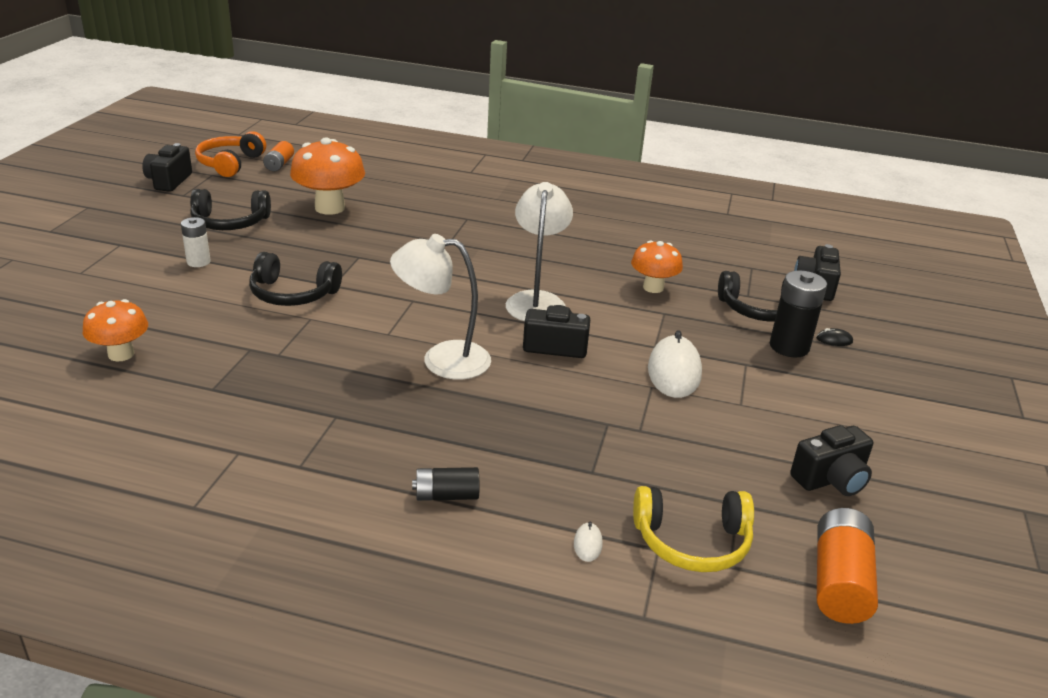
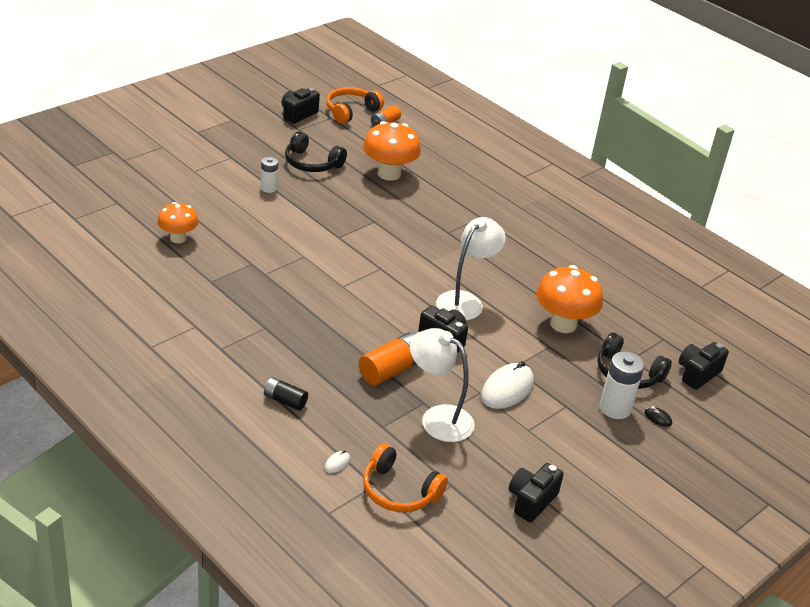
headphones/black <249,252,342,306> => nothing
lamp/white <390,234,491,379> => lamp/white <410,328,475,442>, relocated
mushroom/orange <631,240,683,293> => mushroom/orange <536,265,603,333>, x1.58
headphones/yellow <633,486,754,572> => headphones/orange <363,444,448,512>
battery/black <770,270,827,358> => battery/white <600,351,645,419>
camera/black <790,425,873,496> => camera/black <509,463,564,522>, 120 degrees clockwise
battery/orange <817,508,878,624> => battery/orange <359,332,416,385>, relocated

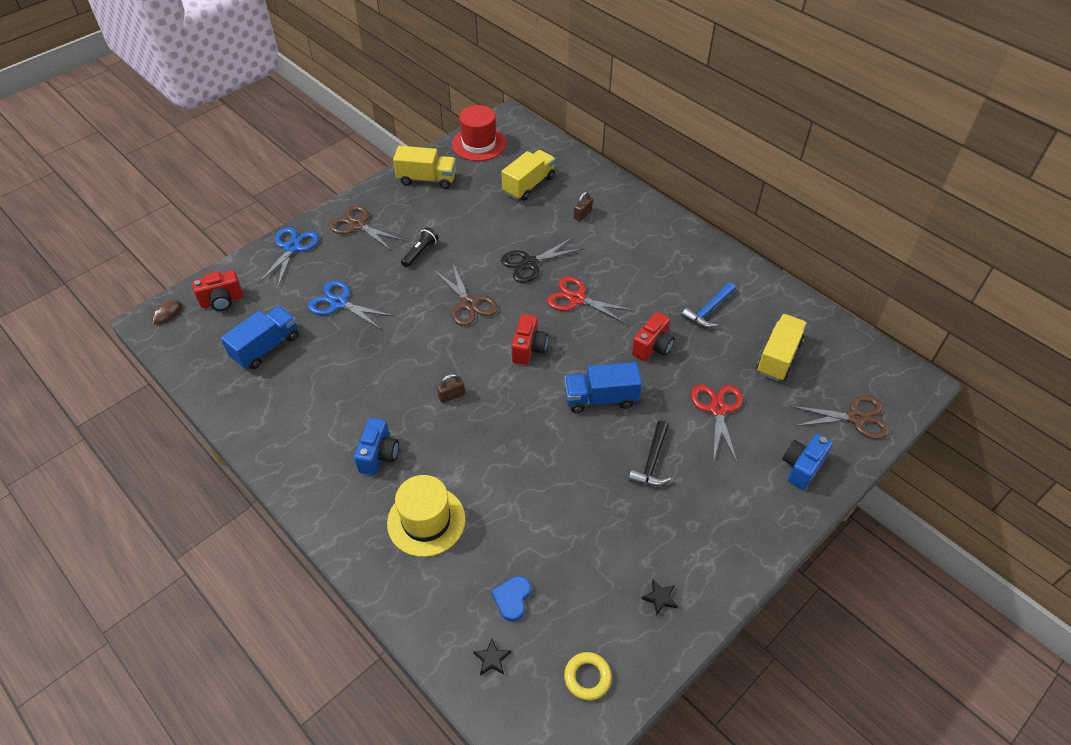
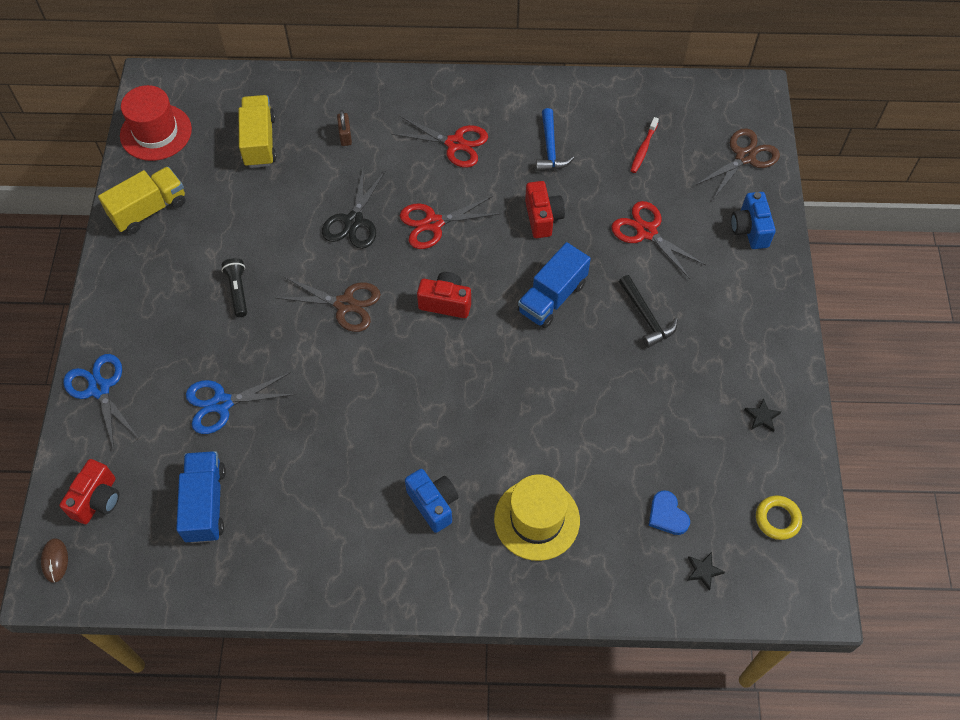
scissors/brown <329,205,405,251> => nothing
padlock/brown <437,374,465,403> => nothing
camera/red <511,314,548,365> => camera/red <417,272,471,318>, 45 degrees counterclockwise
truck/yellow <756,314,807,381> => toothbrush/red <630,117,659,173>
nothing => scissors/red <391,116,488,168>

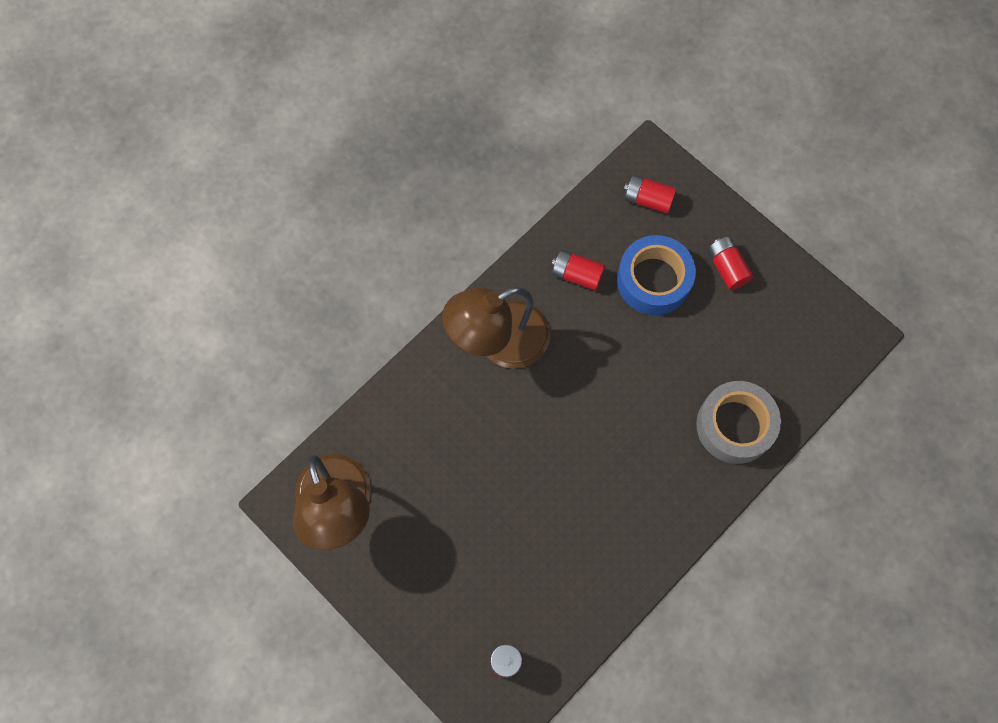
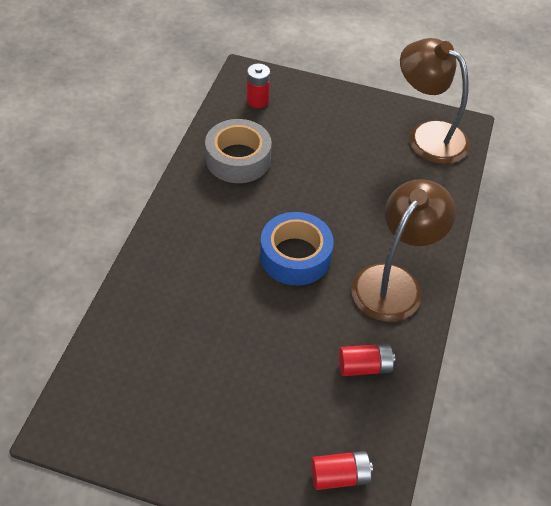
tape/blue <617,235,696,315> => tape/blue <260,212,334,285>, relocated
tape/grey <696,381,781,464> => tape/grey <205,119,272,183>, relocated
battery/red <707,236,753,290> => nothing

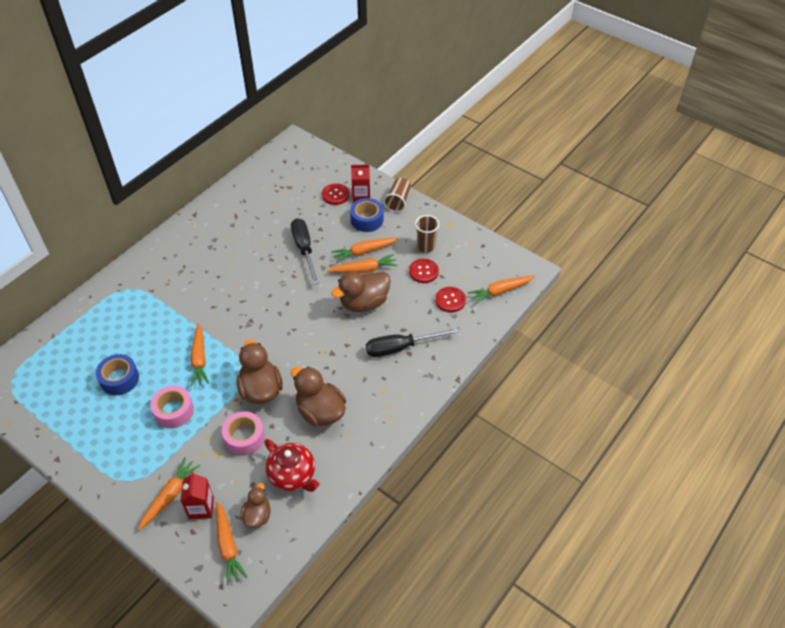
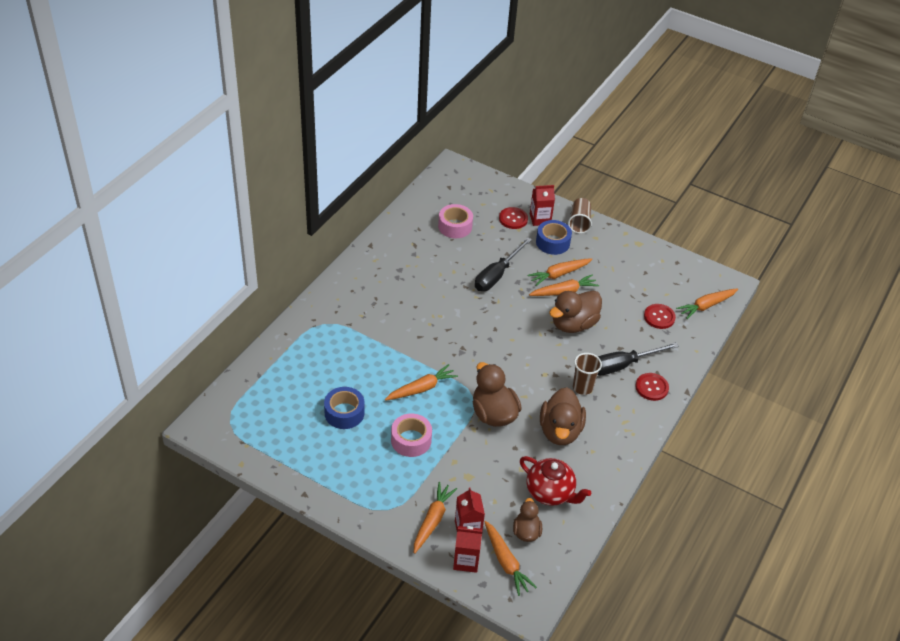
carrot/orange <191,323,209,386> => carrot/orange <385,364,458,401>, 105 degrees counterclockwise
tape/pink <222,411,265,456> => tape/pink <438,204,473,238>, relocated
screwdriver/black <291,218,319,285> => screwdriver/black <475,237,532,291>, 120 degrees counterclockwise
duck/brown <291,367,346,426> => duck/brown <540,387,586,445>, 120 degrees counterclockwise
button/red <409,259,439,283> => button/red <635,373,669,401>, relocated
cup/brown <415,215,439,253> => cup/brown <573,353,602,395>, relocated
nothing => carton/red <453,526,482,573>

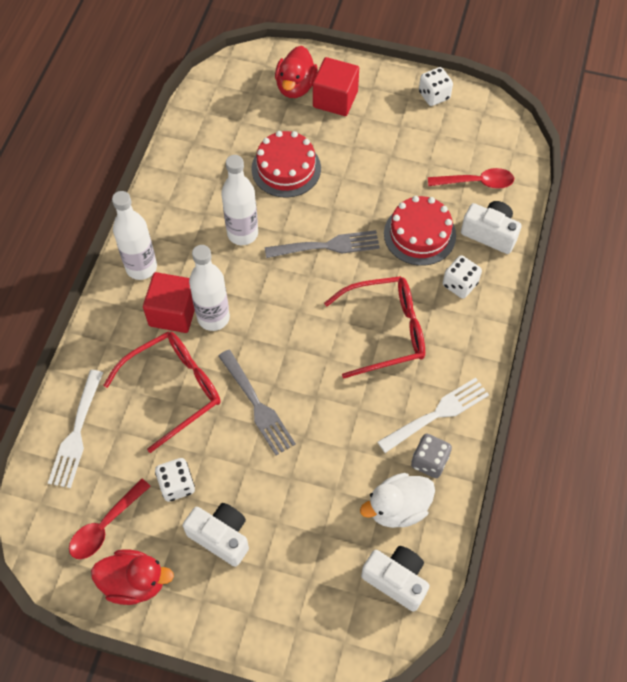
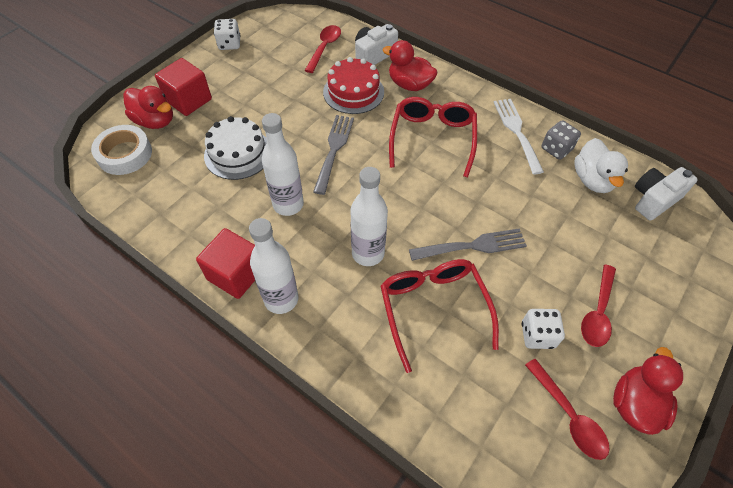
fork/white <48,370,103,488> => nothing
cube/red <143,272,195,333> => cube/red <196,228,255,299>, relocated
camera/white <183,503,249,567> => spoon/red <581,265,616,347>
cake/red <251,131,321,198> => cake/white <204,116,267,180>
dice/white <443,255,482,299> => duck/red <383,40,438,91>
nothing => tape/white <91,125,152,175>

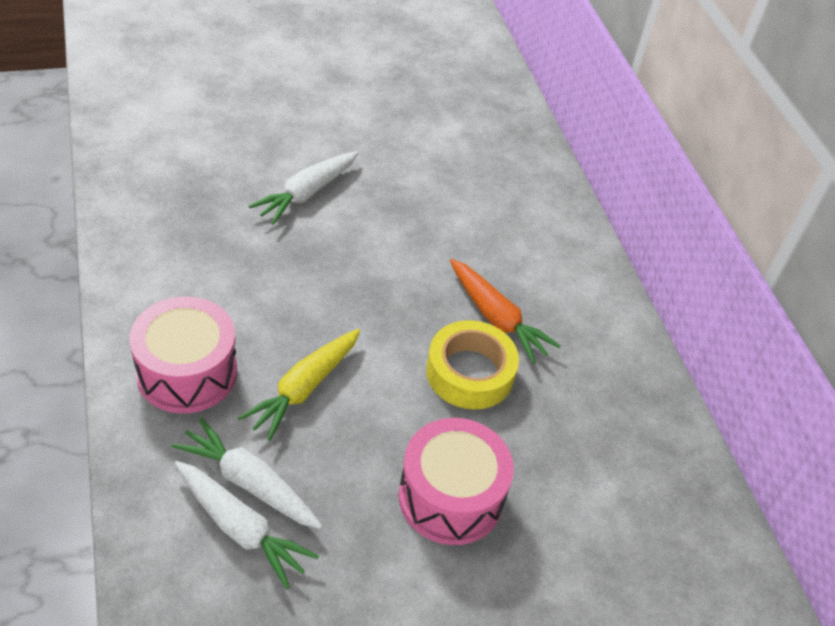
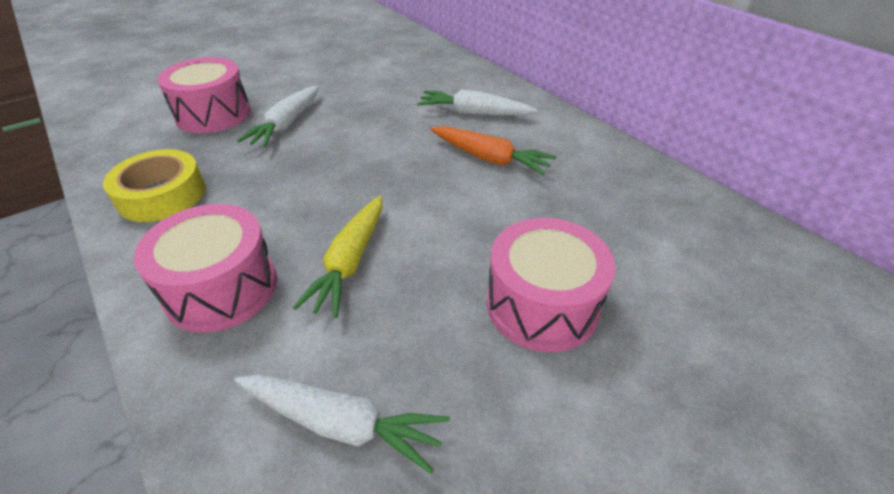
carrot/white <172,418,322,529> => carrot/white <417,89,537,116>, relocated
tape/yellow <426,320,519,410> => tape/yellow <103,149,205,222>, relocated
nothing => drum/pink <158,57,251,133>

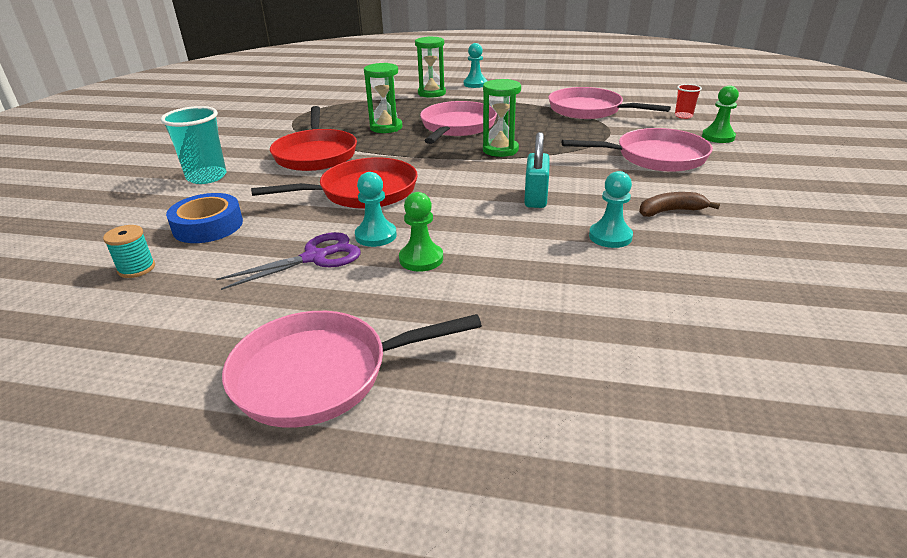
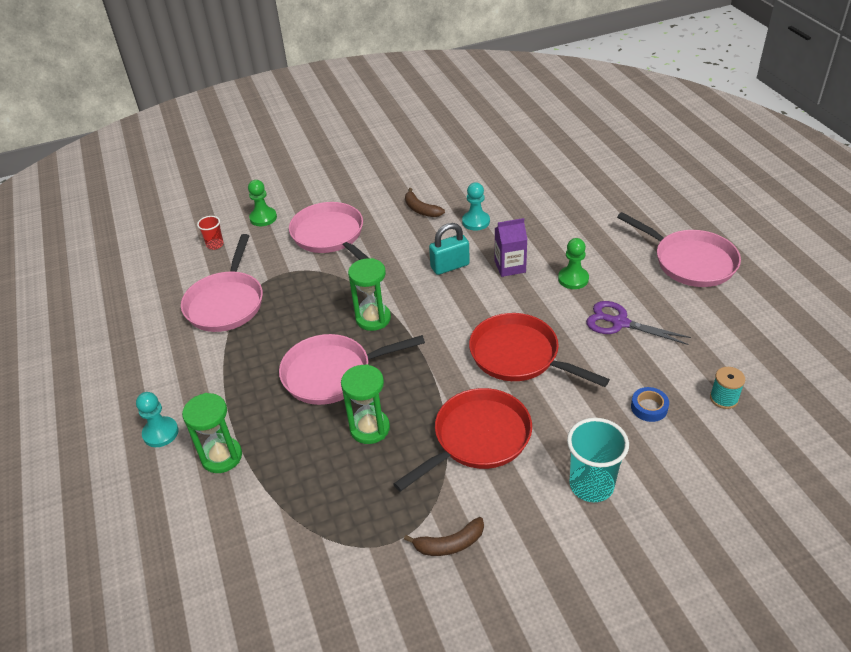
tape/blue <166,193,243,243> => tape/blue <631,387,669,422>, x0.60
pawn/turquoise <355,172,397,247> => nothing
nothing => banana/brown <404,517,484,556>
nothing => carton/purple <495,218,528,277>

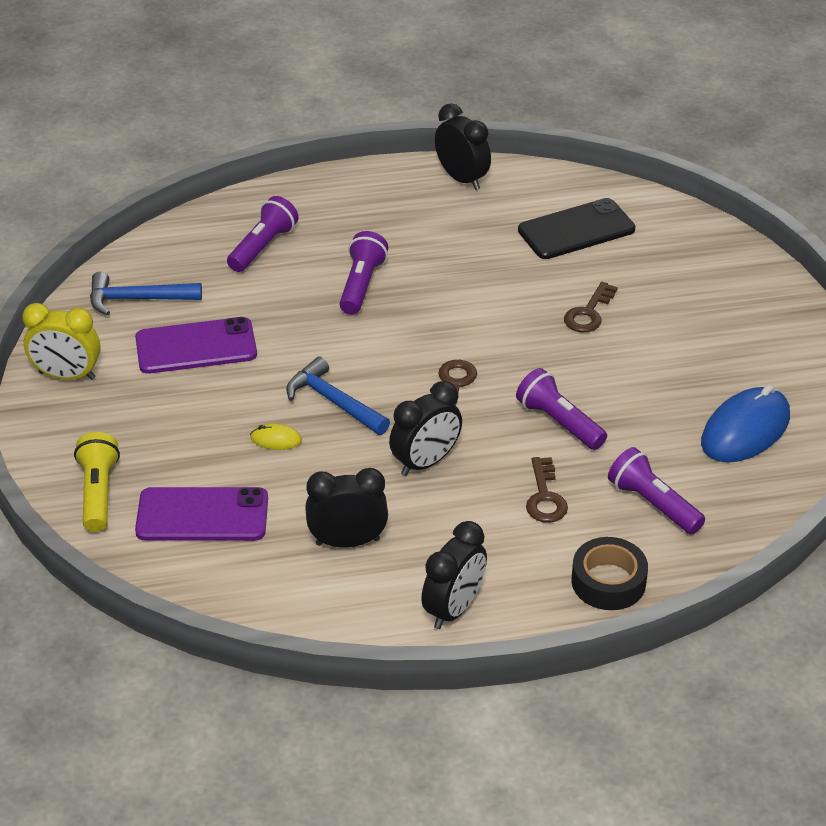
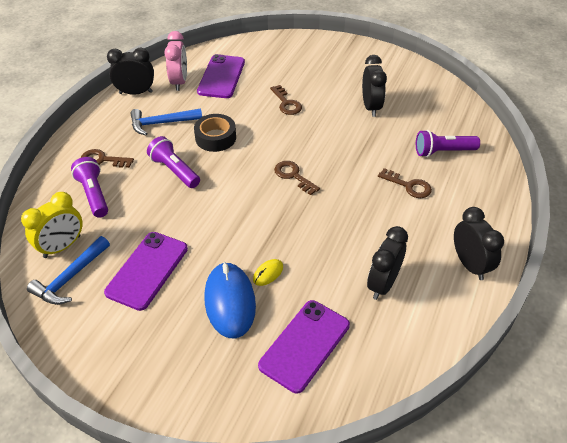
clock/yellow <22,303,101,380> => clock/yellow <21,192,83,258>, relocated
flashlight/yellow <74,432,120,532> => nothing
hammer/blue <286,356,390,435> => hammer/blue <131,108,202,135>, relocated
clock/black <389,381,462,476> => clock/black <362,55,387,117>, relocated
flashlight/purple <516,368,607,450> => nothing
phone/black <518,198,635,259> => phone/purple <197,54,245,98>
tape/black <572,537,648,610> => tape/black <194,114,236,152>, relocated
mouse/blue <701,385,790,462> => mouse/blue <204,262,256,339>, relocated
nothing => key/brown <81,149,134,168>
nothing => clock/pink <164,31,187,91>

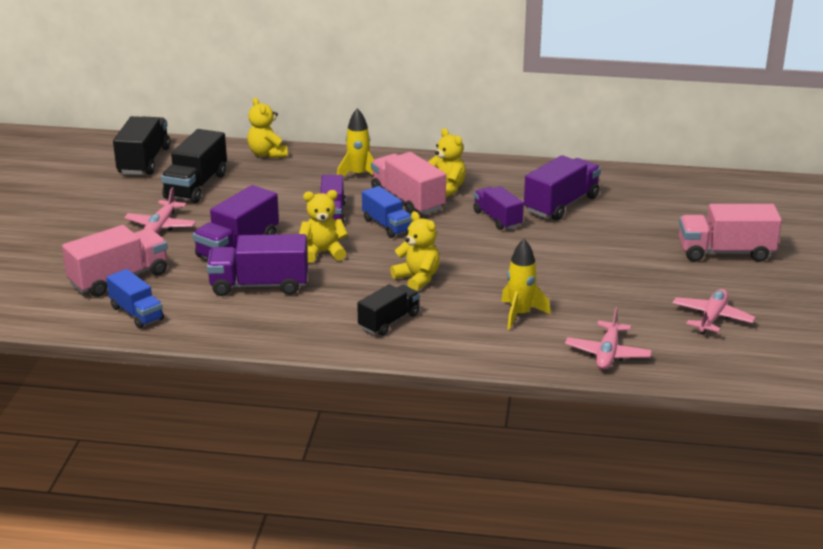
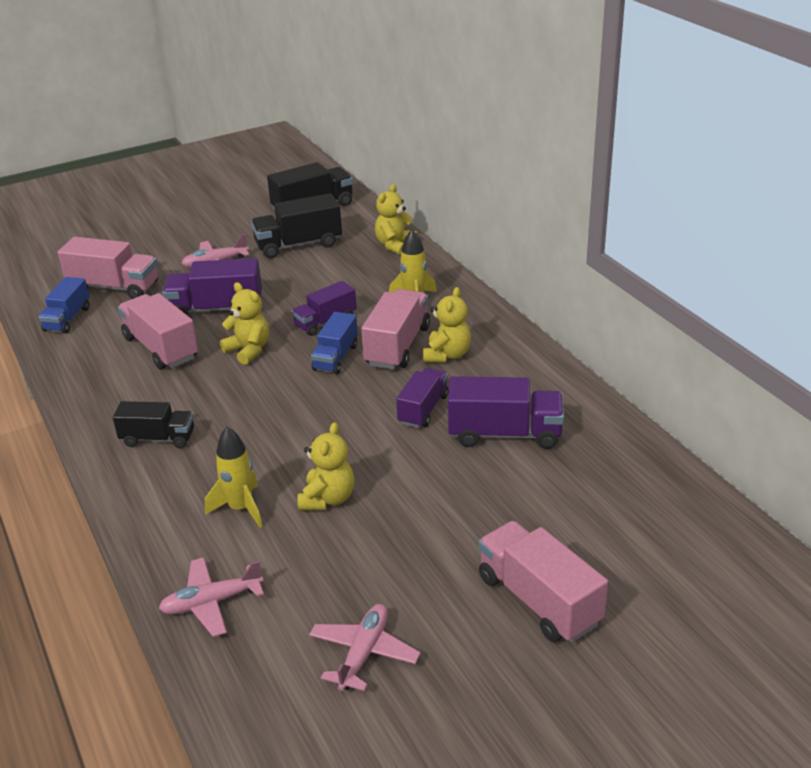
truck/purple <207,234,308,296> => truck/pink <118,293,198,370>
teddy bear/yellow <390,211,440,291> => teddy bear/yellow <298,422,354,511>, relocated
plane/pink <672,289,756,335> => plane/pink <309,604,420,691>, 60 degrees counterclockwise

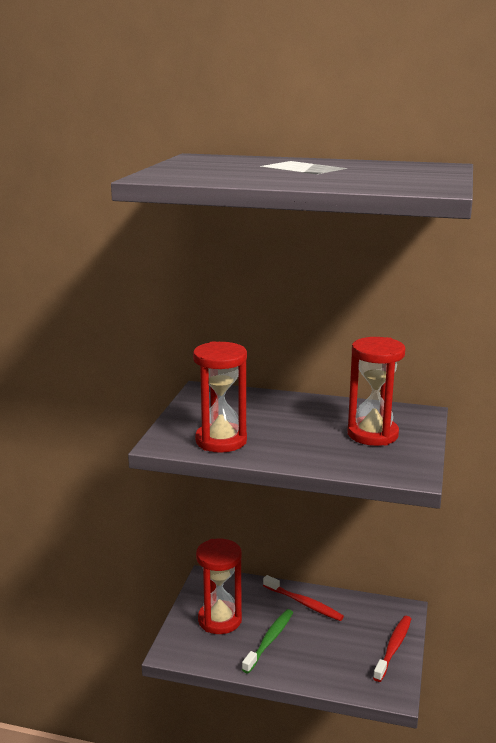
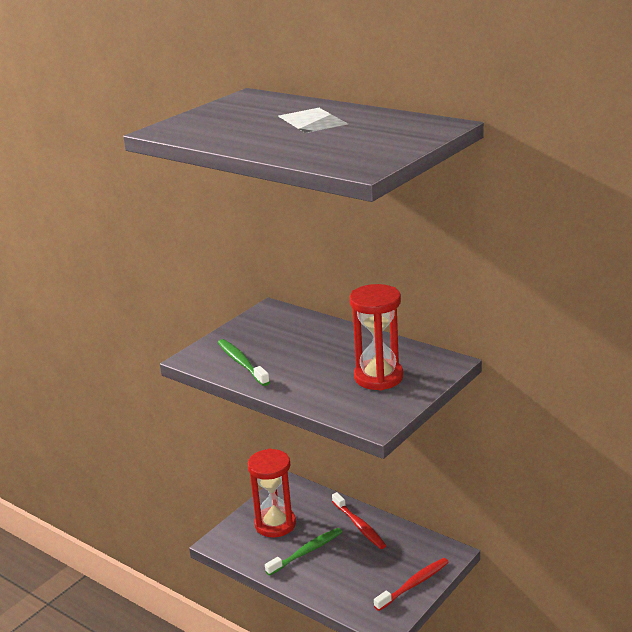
hourglass/red <193,341,247,453> => toothbrush/green <218,339,270,386>

